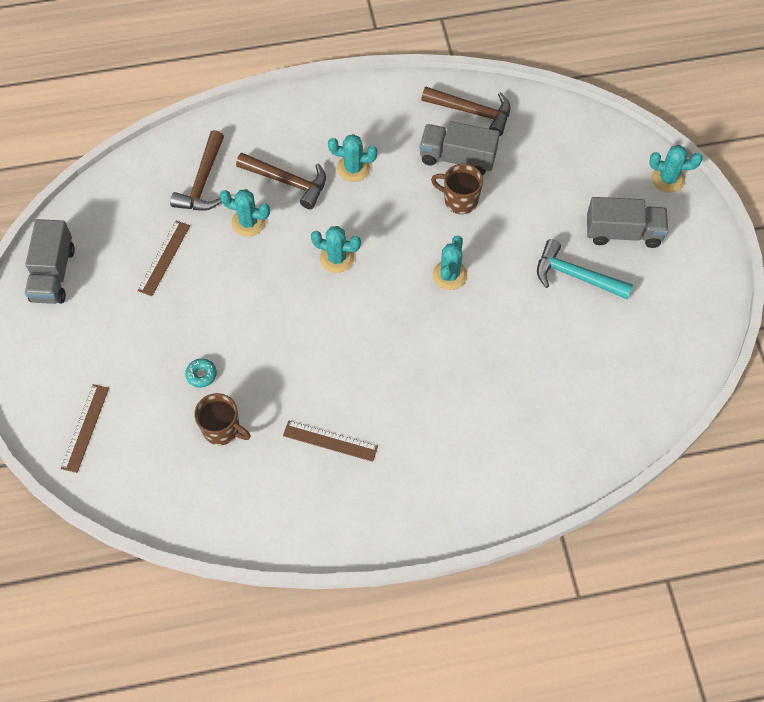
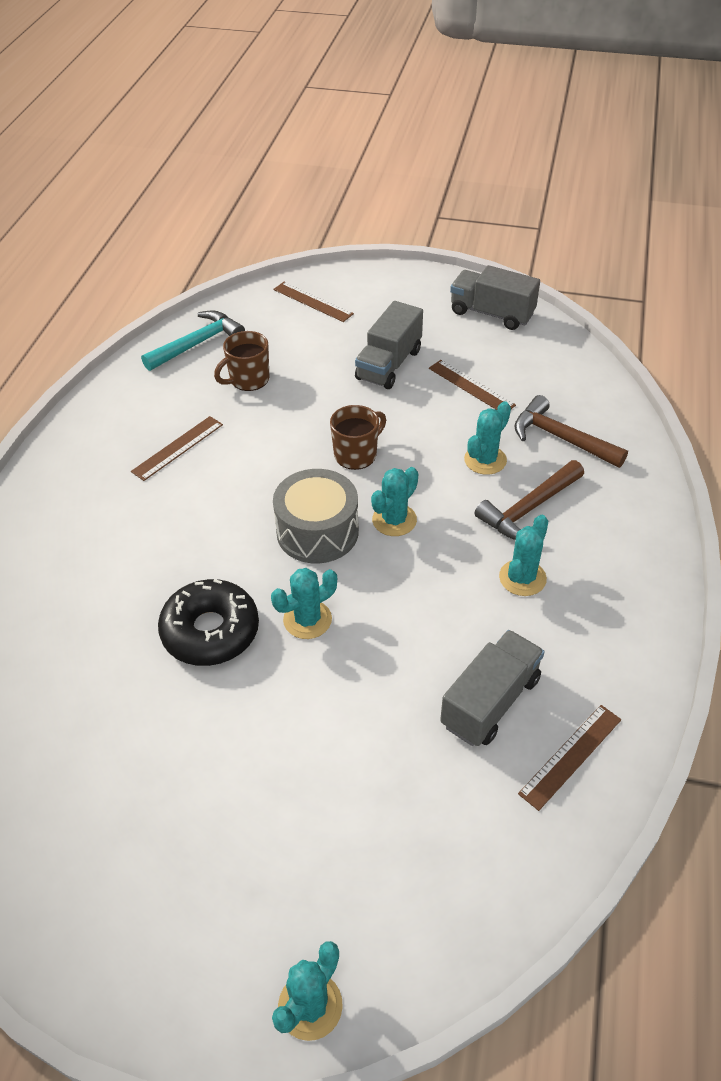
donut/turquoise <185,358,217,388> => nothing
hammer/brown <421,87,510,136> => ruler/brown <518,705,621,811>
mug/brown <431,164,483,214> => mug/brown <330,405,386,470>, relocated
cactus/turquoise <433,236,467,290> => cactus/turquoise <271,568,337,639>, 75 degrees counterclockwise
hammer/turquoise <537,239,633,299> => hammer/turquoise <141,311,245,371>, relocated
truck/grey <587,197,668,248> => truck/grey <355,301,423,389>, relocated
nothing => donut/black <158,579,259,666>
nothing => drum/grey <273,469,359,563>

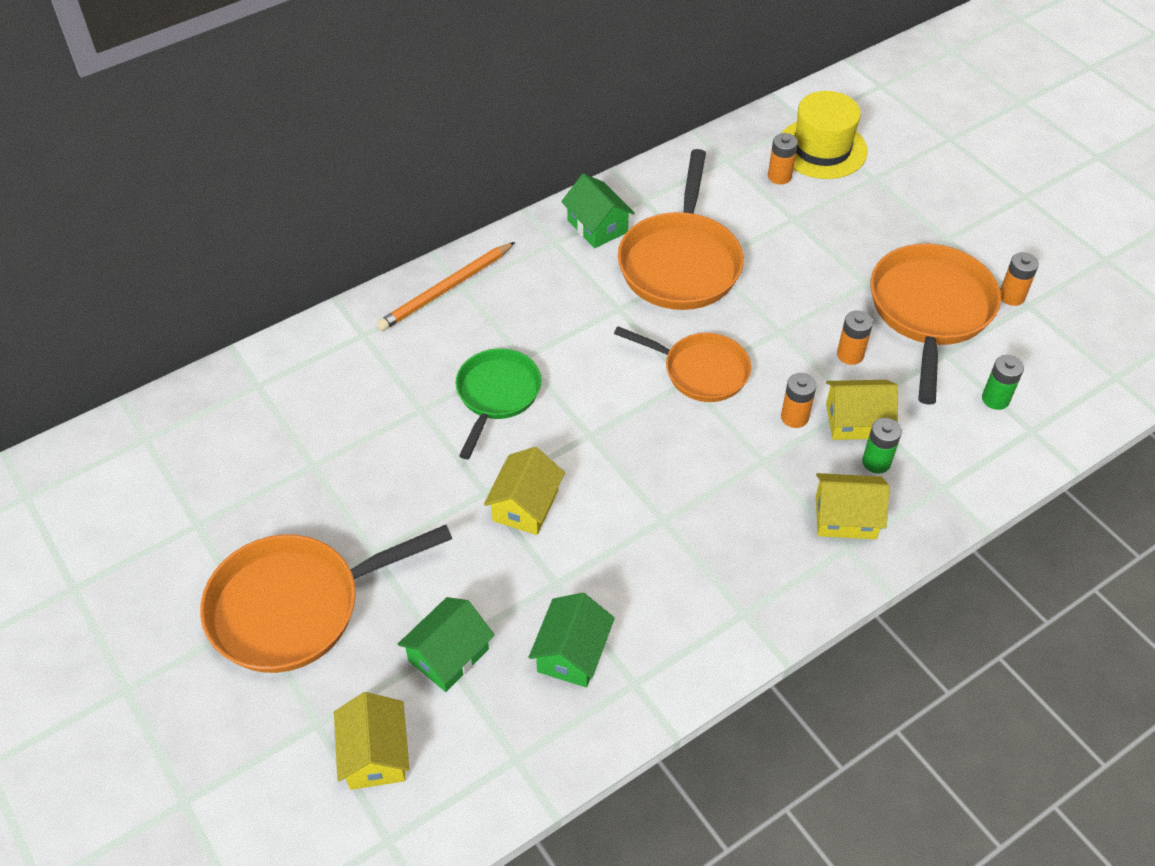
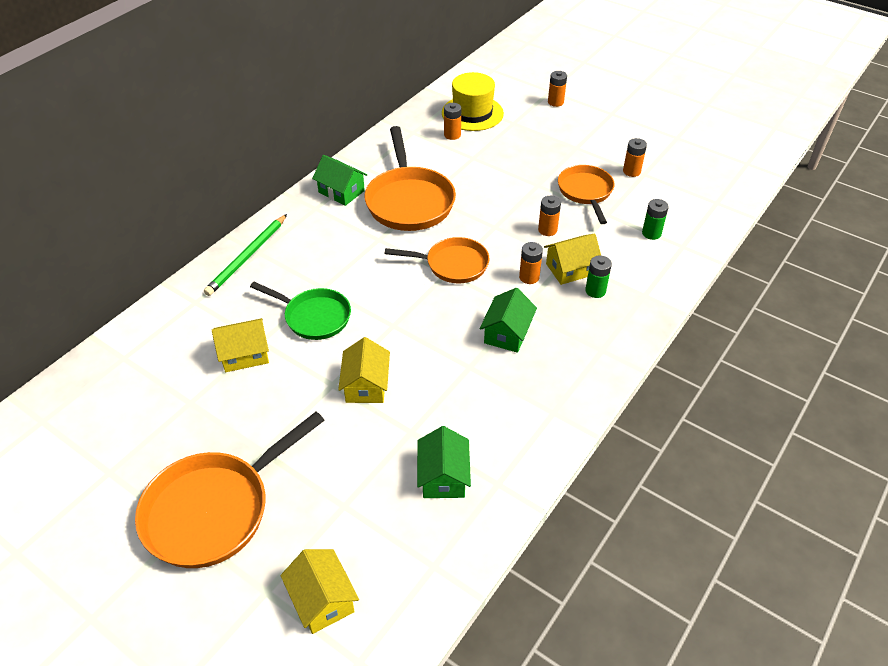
pencil/orange <377,242,515,331> => pencil/green <204,214,287,296>
house/green <398,597,495,692> => house/green <480,288,537,353>, relocated
pan/green <456,348,542,459> => pan/green <250,282,351,340>, 120 degrees clockwise
house/yellow <816,473,890,539> => house/yellow <212,318,269,372>, relocated
pan/orange <871,244,1001,405> => pan/orange <558,165,614,224>, x0.64
nothing => battery/orange <548,71,567,107>

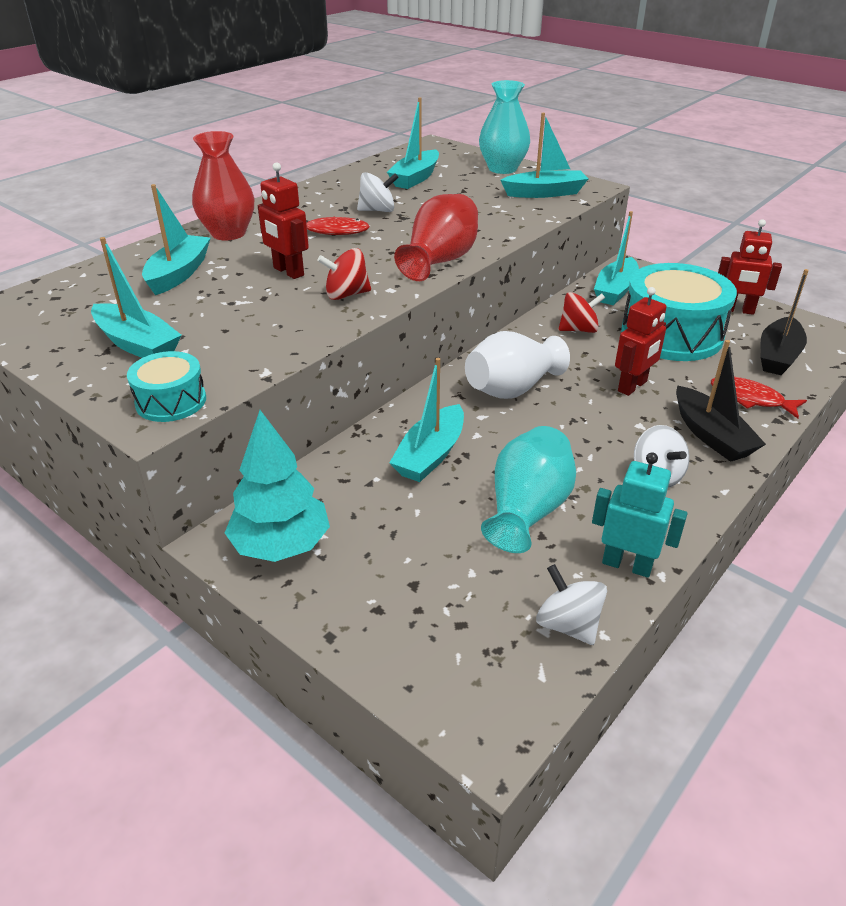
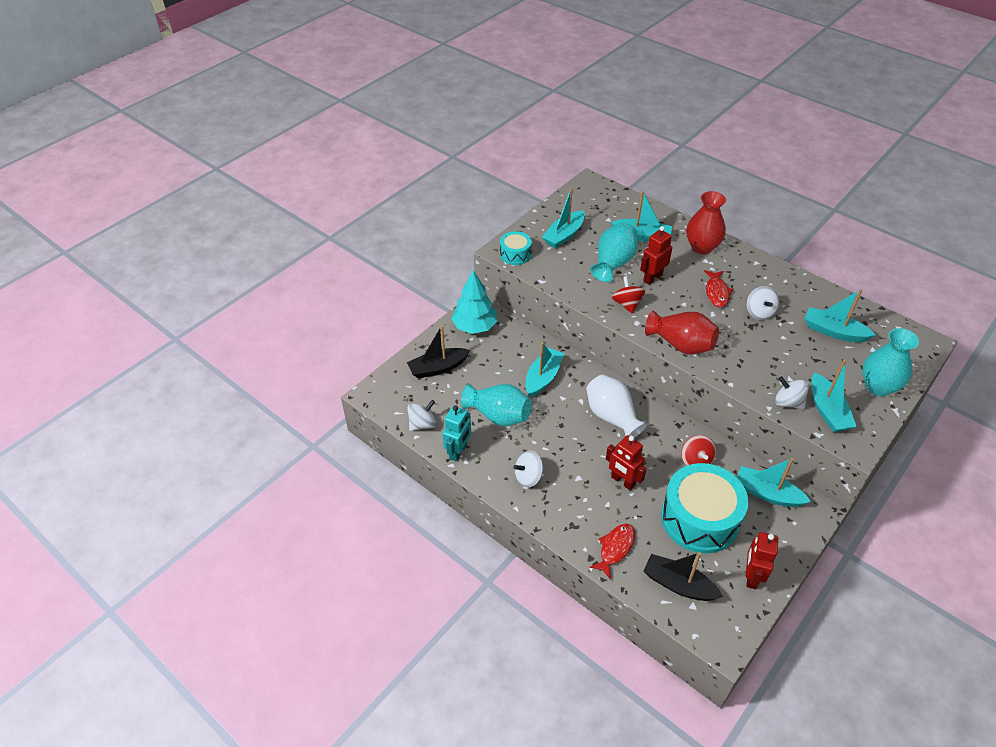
boat/turquoise <389,358,464,482> => boat/turquoise <526,342,564,397>, 90 degrees clockwise
boat/black <676,340,766,462> => boat/black <407,325,470,379>, relocated
nothing => vase/turquoise <590,222,638,282>
nothing => spinning top/white <775,376,809,409>

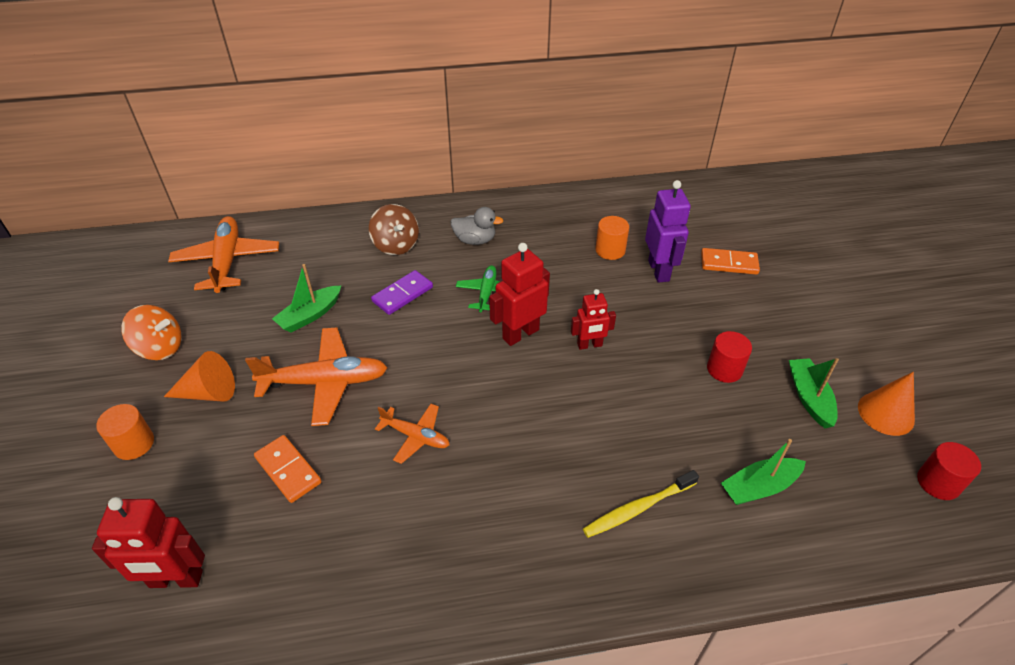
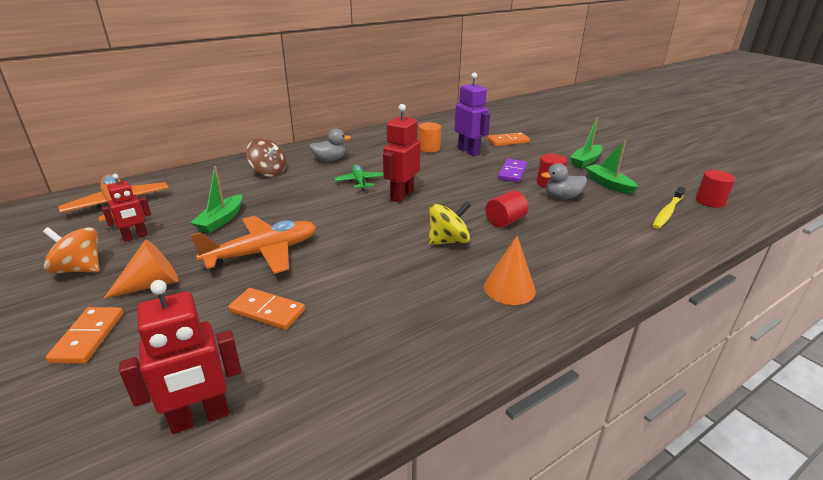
cylinder/orange <96,404,154,460> => domino/orange <46,307,123,364>
spinning top/orange <122,305,182,360> => spinning top/orange <43,227,99,273>, 150 degrees counterclockwise
domino/purple <371,270,433,315> => domino/purple <498,159,528,183>, relocated
plane/orange <375,404,450,464> => nothing
robot/red <571,289,616,350> => robot/red <102,174,151,242>, relocated
toothbrush/yellow <583,470,699,538> => toothbrush/yellow <652,187,685,229>, relocated
boat/green <721,439,806,505> => boat/green <570,117,603,168>, relocated
cone/orange <858,372,915,436> => cone/orange <484,236,536,305>, relocated
nothing => spinning top/yellow <429,202,471,245>
nothing => cylinder/red <486,190,528,228>
nothing => duck/grey <541,163,587,199>

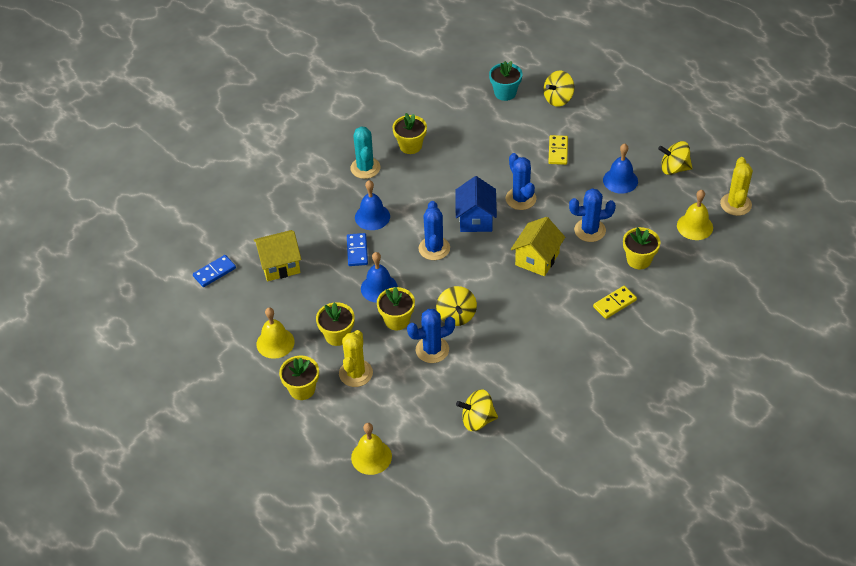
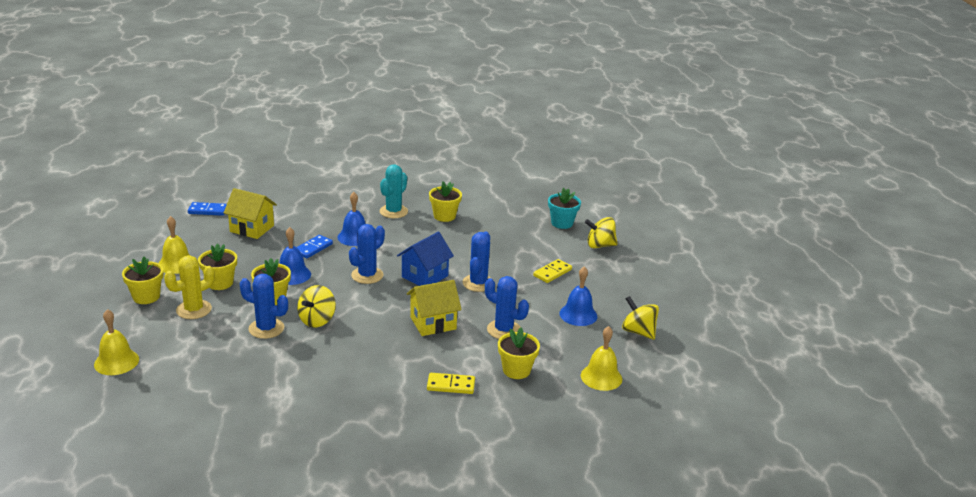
spinning top/yellow <456,389,498,431> => nothing
cactus/yellow <720,157,753,216> => nothing

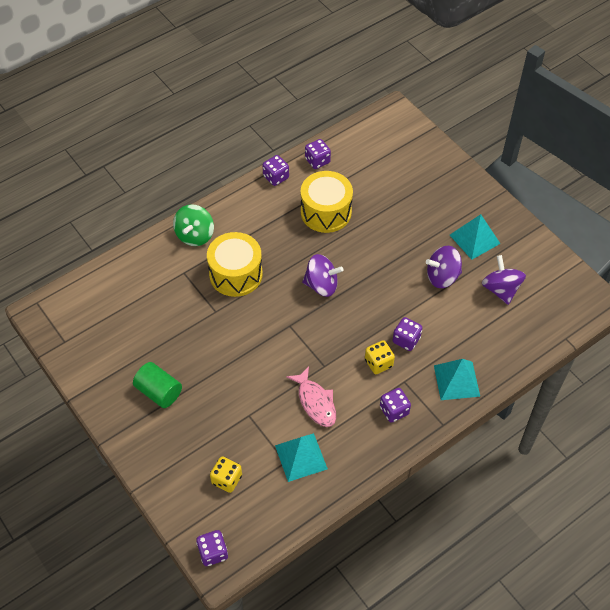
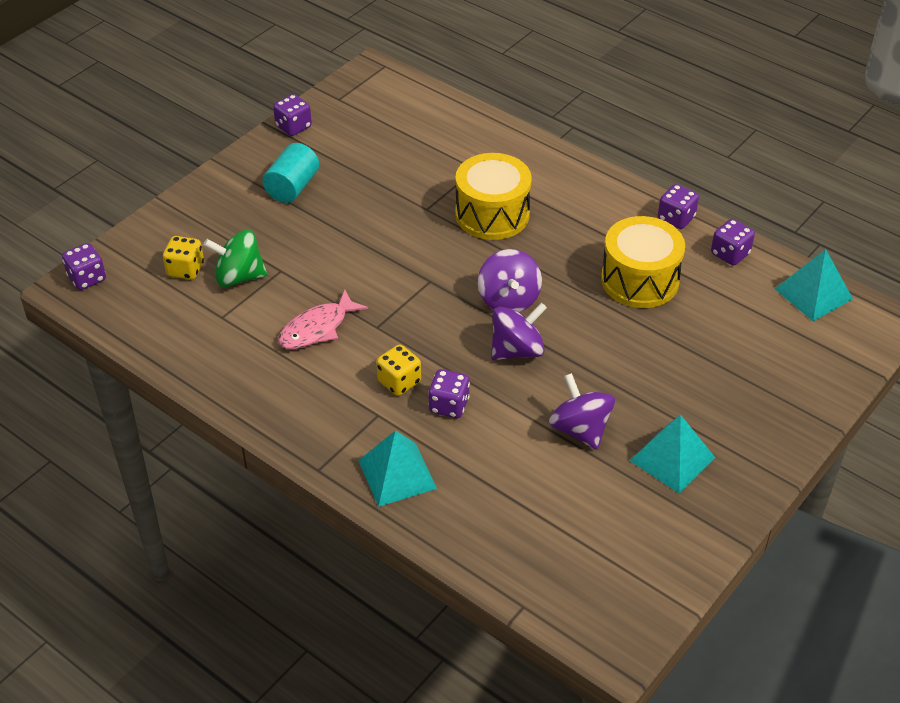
cylinder/green <133,362,182,408> => cylinder/turquoise <263,143,319,203>
spinning top/green <173,204,214,246> => spinning top/green <204,230,267,287>, relocated
pyramid/turquoise <275,433,328,482> => pyramid/turquoise <775,249,853,321>, relocated
dice/purple <380,388,411,423> => dice/purple <273,94,312,136>, relocated
spinning top/purple <482,255,526,305> => spinning top/purple <491,303,547,360>, relocated

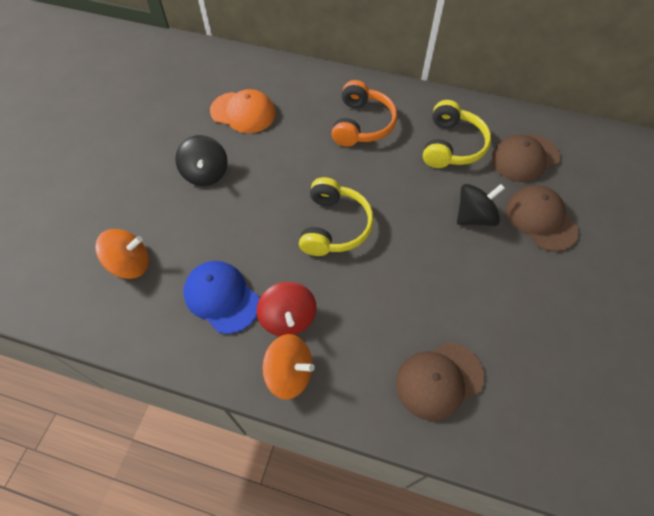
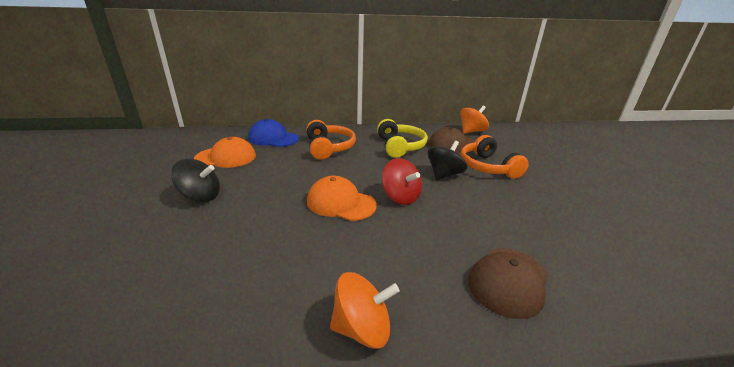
spinning top/orange <95,229,149,279> => spinning top/orange <460,105,489,134>, relocated
spinning top/black <175,135,228,186> => spinning top/black <171,159,220,203>, 45 degrees counterclockwise
cap/blue <184,261,259,334> => cap/blue <248,119,299,147>, relocated
spinning top/red <257,282,317,336> => spinning top/red <382,158,422,205>, relocated
headphones/yellow <299,177,374,256> => cap/orange <307,176,377,221>
cap/brown <506,185,579,252> => headphones/orange <460,135,529,179>

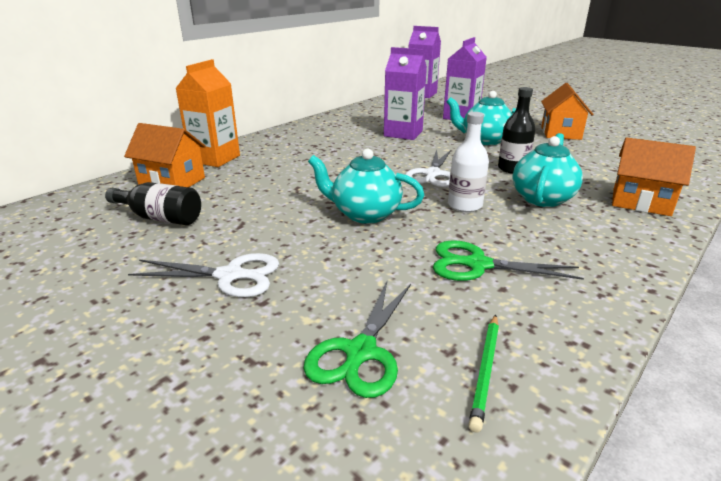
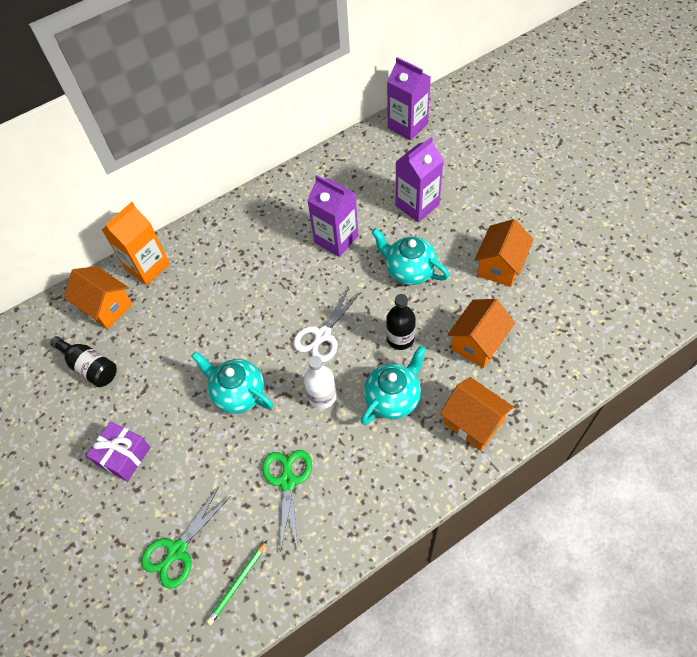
scissors/white <128,253,279,297> => gift/purple <86,421,151,482>
scissors/green <433,240,584,281> => scissors/green <262,450,312,553>, 60 degrees clockwise
nothing => house/orange <447,299,515,368>

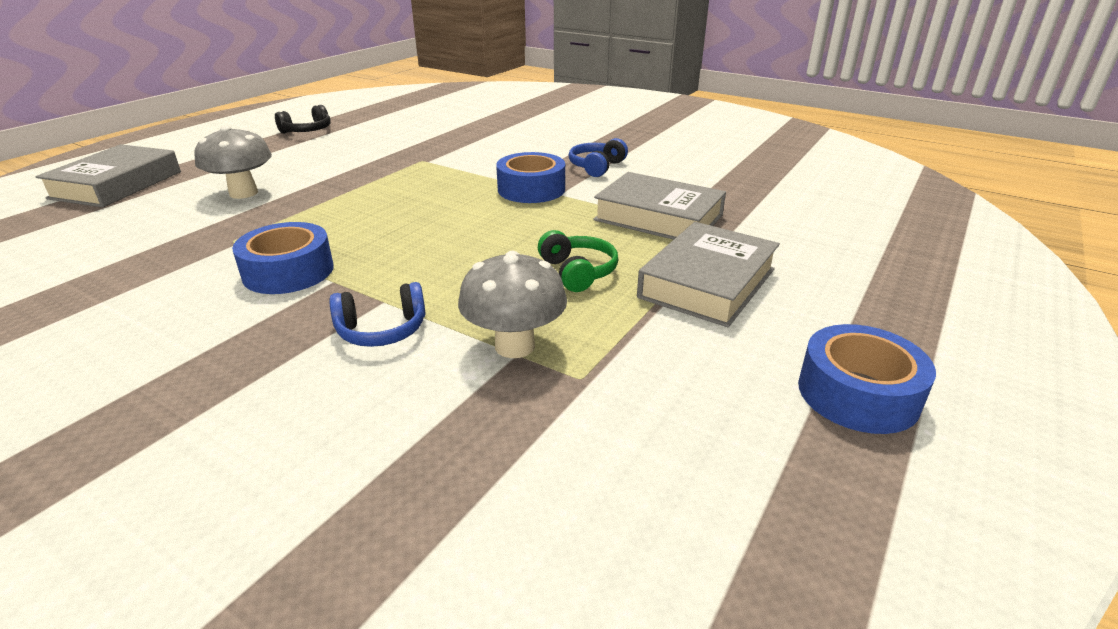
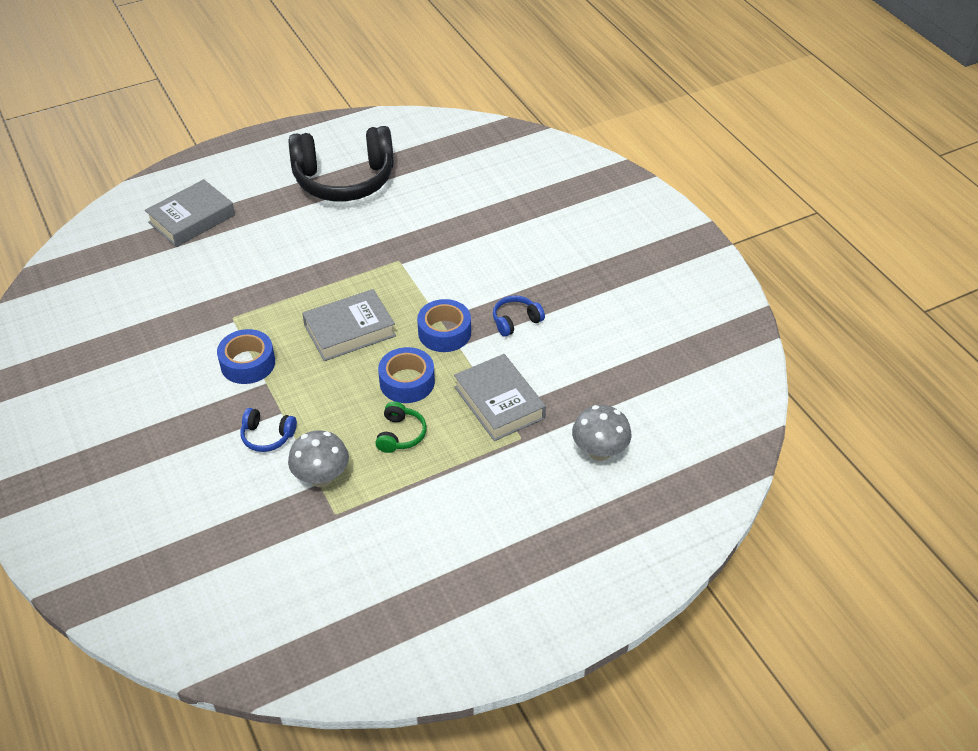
mushroom/grey <194,125,272,199> => mushroom/grey <572,405,632,461>, relocated
headphones/black <275,105,331,134> => headphones/black <289,126,394,201>, x2.42
book/grey <637,222,780,327> => book/grey <302,289,396,361>, relocated
tape/blue <798,324,936,434> => tape/blue <378,347,435,403>, relocated

